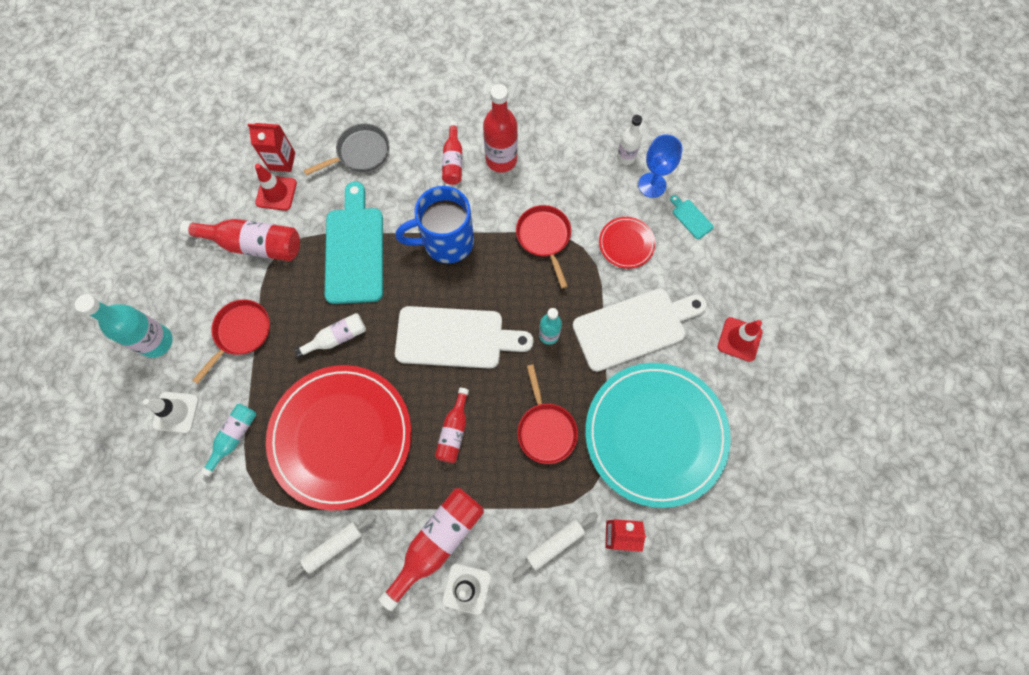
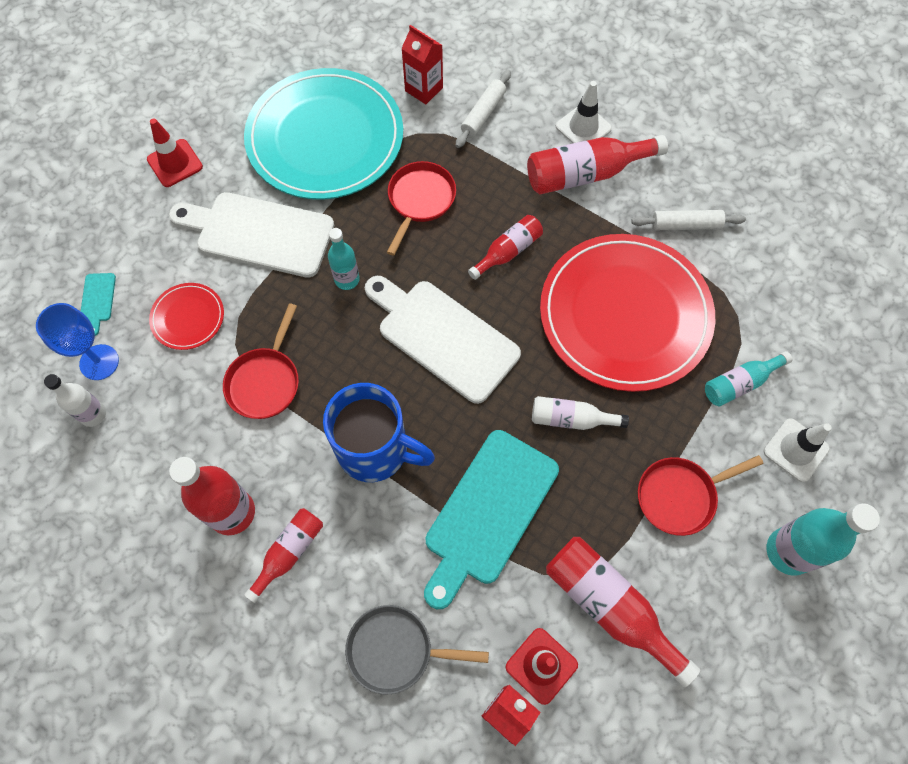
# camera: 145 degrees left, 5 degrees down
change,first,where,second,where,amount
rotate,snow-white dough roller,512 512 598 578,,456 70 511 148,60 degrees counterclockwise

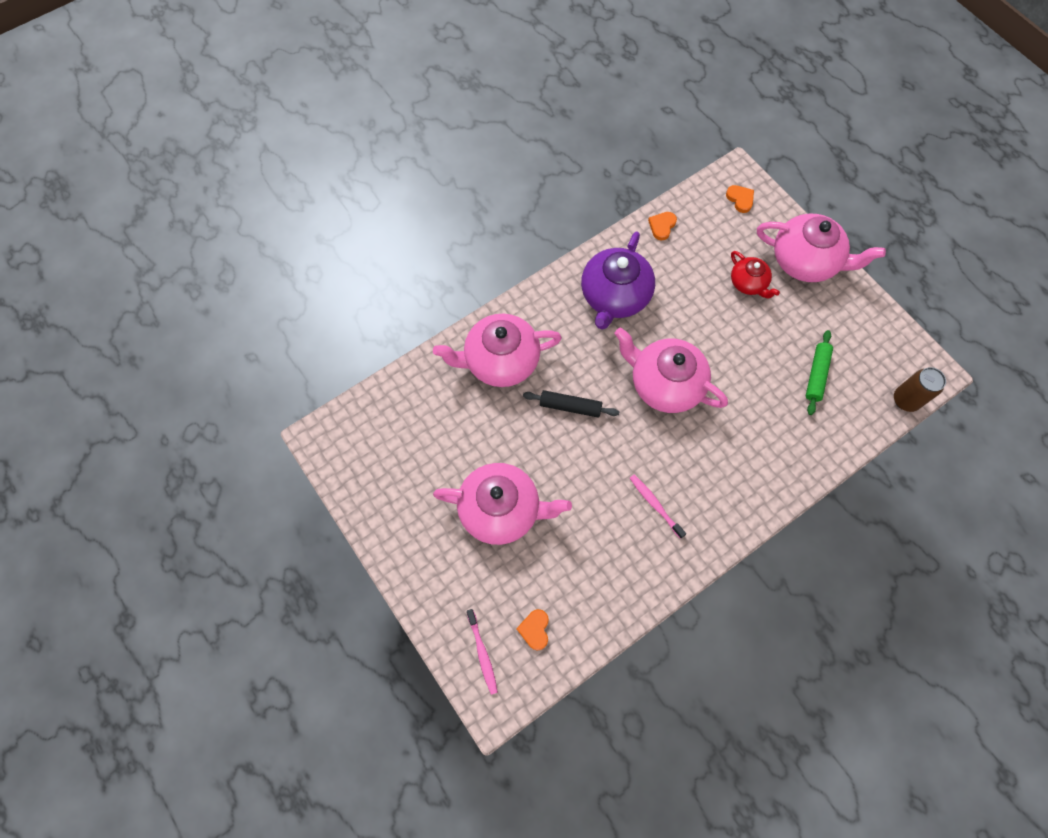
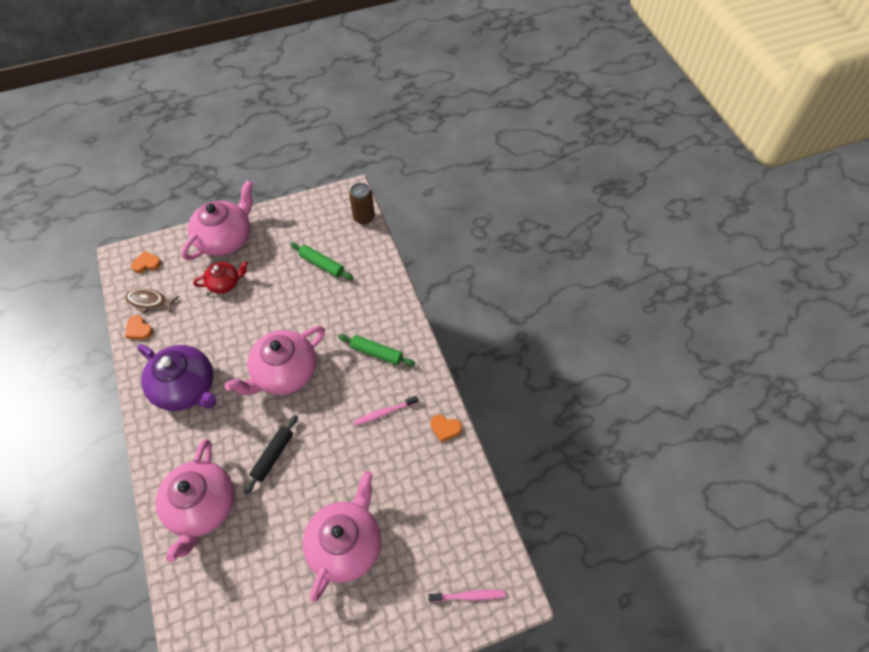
# camera: 75 degrees left, 10 degrees down
change,first,where,second,where,amount
insert,,,russet fish,125 288 179 314,
insert,,,green dough roller,338 334 415 366,
move,orange heart shape,516 609 549 650,,430 415 462 442,

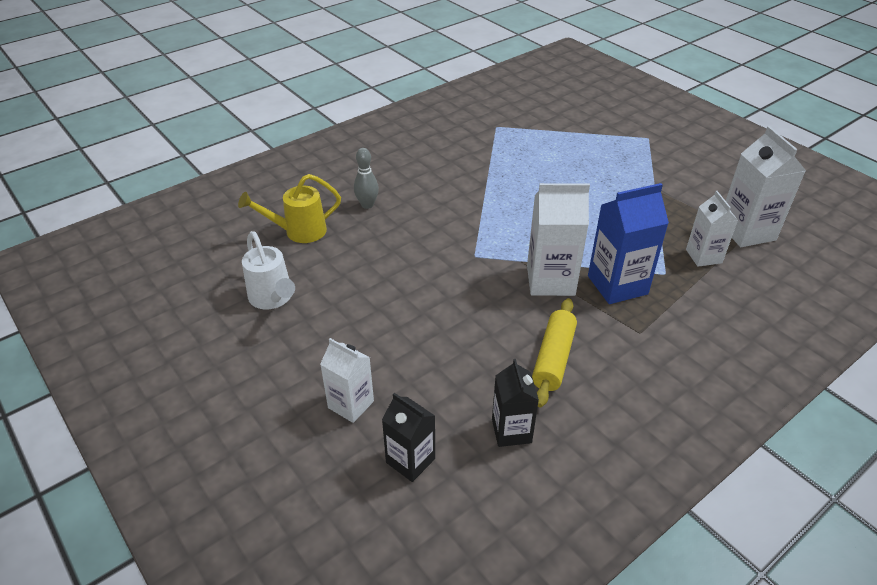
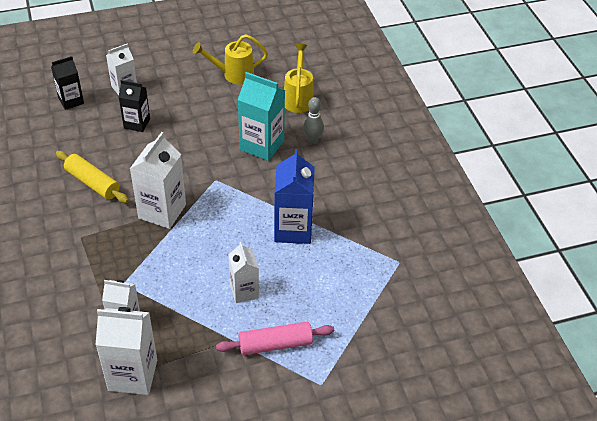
# camera: 110 degrees right, 5 degrees up
change,first,where,second,where,amount
move,ebony milk carton,492 359 539 447,,119 80 150 132,
recolor,snow-white watering pot,242 231 295 309,bright yellow watering pot,193 34 268 84,
insert,,,rose-pink dough roller,216 322 334 355,
insert,,,snow-white milk carton,228 242 259 303,
insert,,,teal milk carton,238 72 285 161,
move,cobalt milk carton,588 183 669 304,,274 149 315 244,

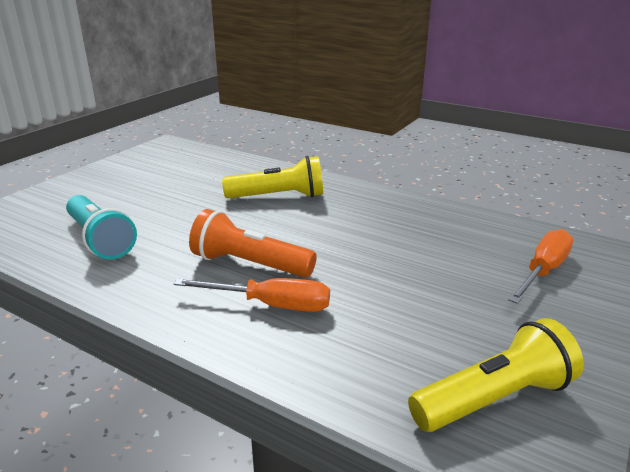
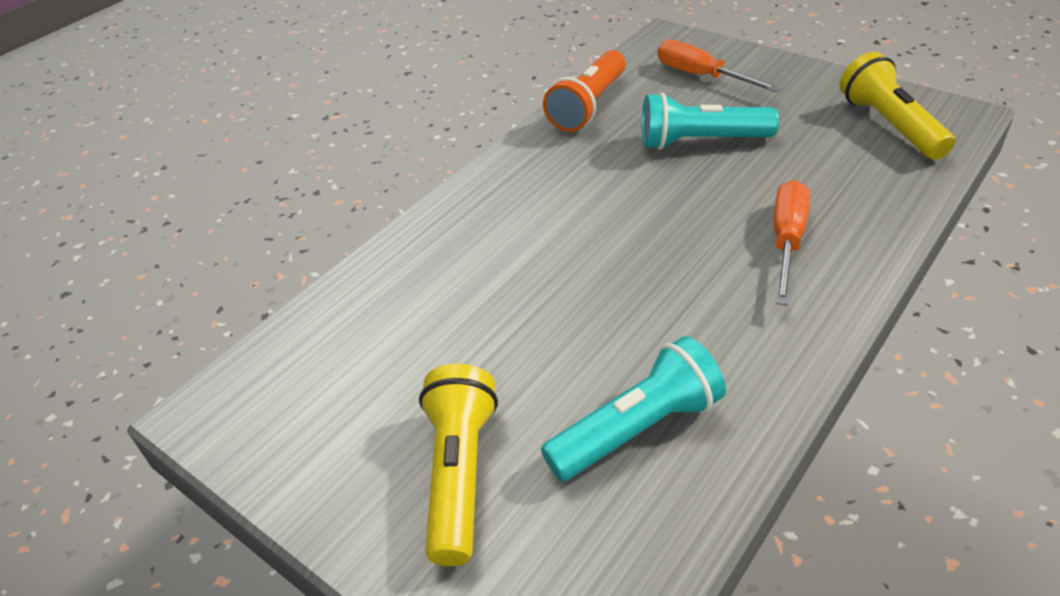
# camera: 80 degrees left, 15 degrees up
change,first,where,second,where,amount
move,bright yellow torch,222 156 323 198,,419 364 498 566,
move,orange torch,189 209 317 278,,543 50 626 132,
insert,,,teal torch,642 92 779 150,

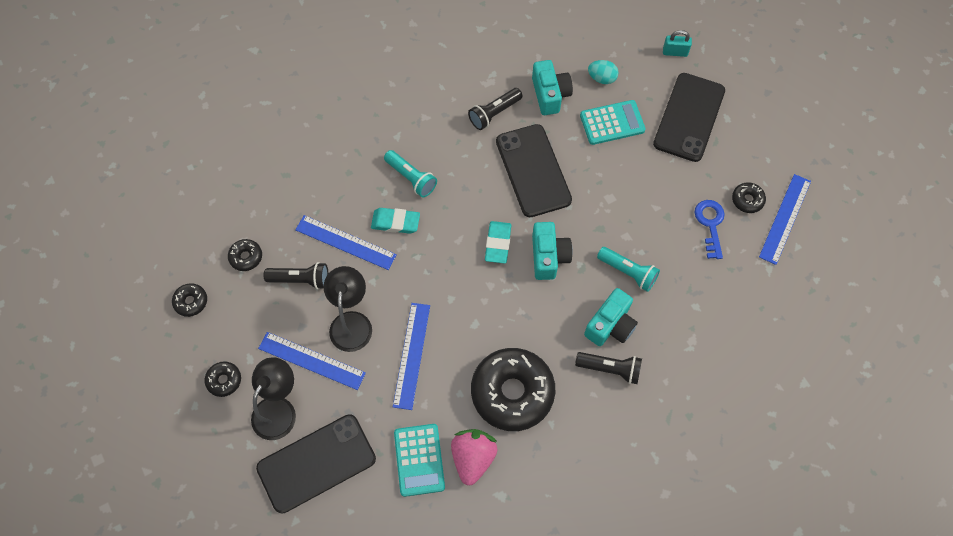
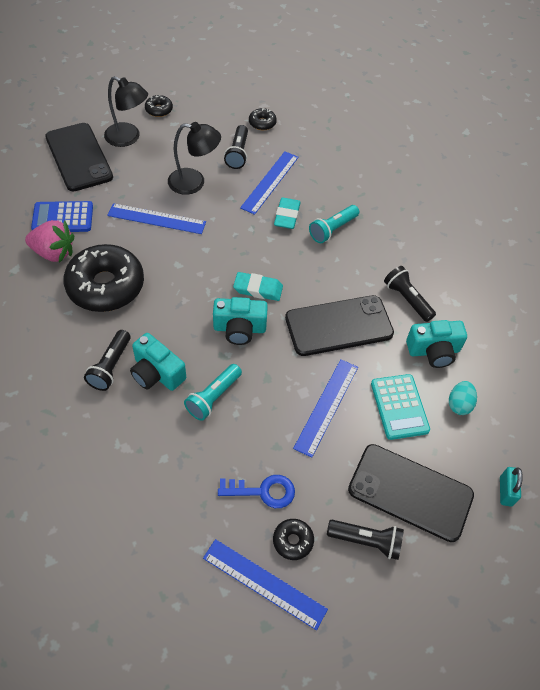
# camera: 90 degrees right, 10 degrees down
change,first,where,second,where,amount
recolor,teal calculator,394 424 445 497,cobalt calculator,31 201 93 232,
move,cobalt ruler,258 332 366 390,,293 359 358 458,
insert,,,ebony torch,327 520 404 560,
delete,ebony glazed donut,172 283 207 317,,,

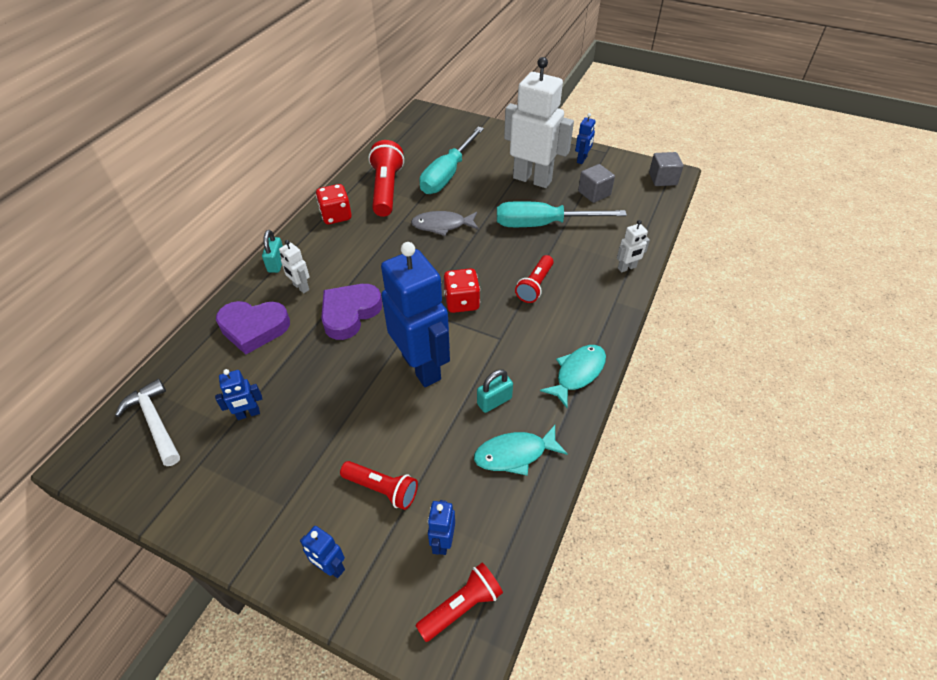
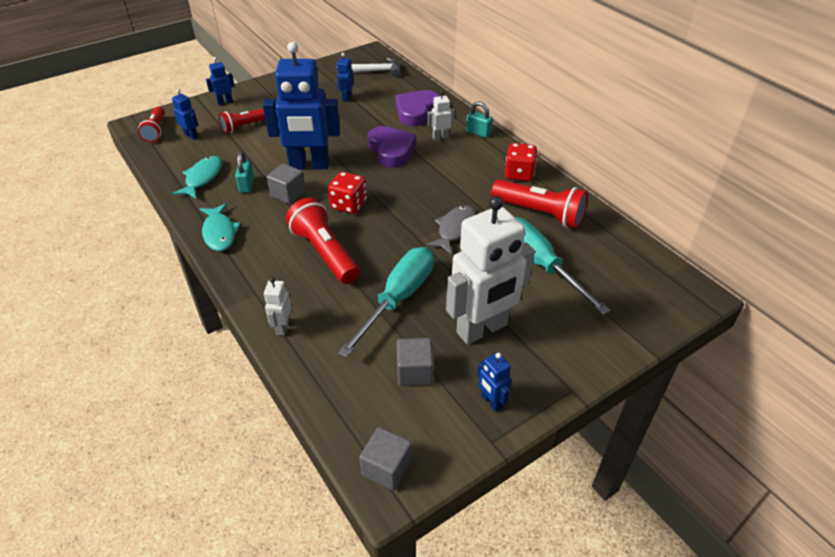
# camera: 120 degrees right, 5 degrees down
change,first,where,second,where,amount
insert,,,gray cube,267 164 306 204,
resize,red torch,515 255 554 303,,286 198 360 284,x1.62

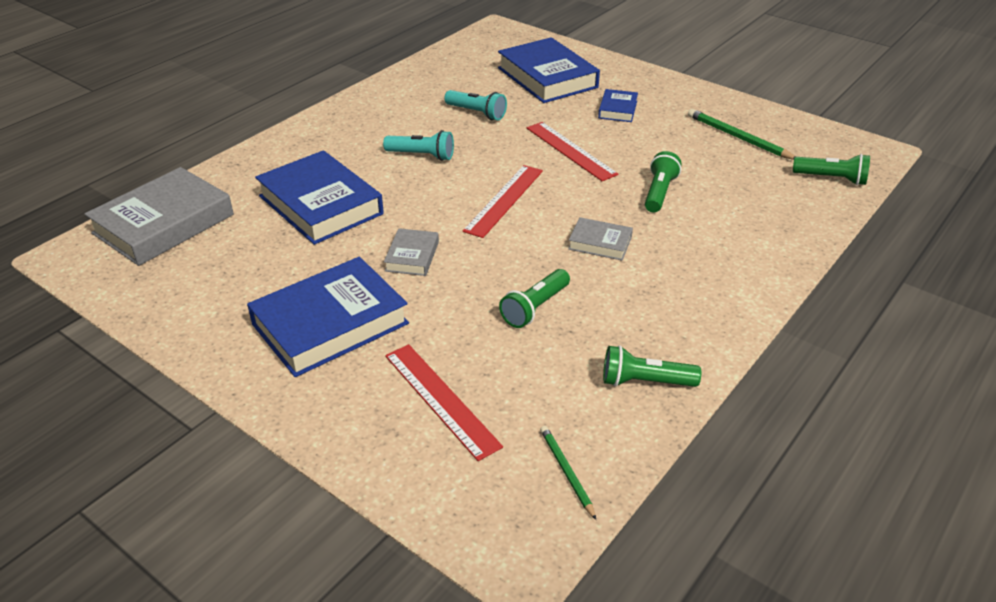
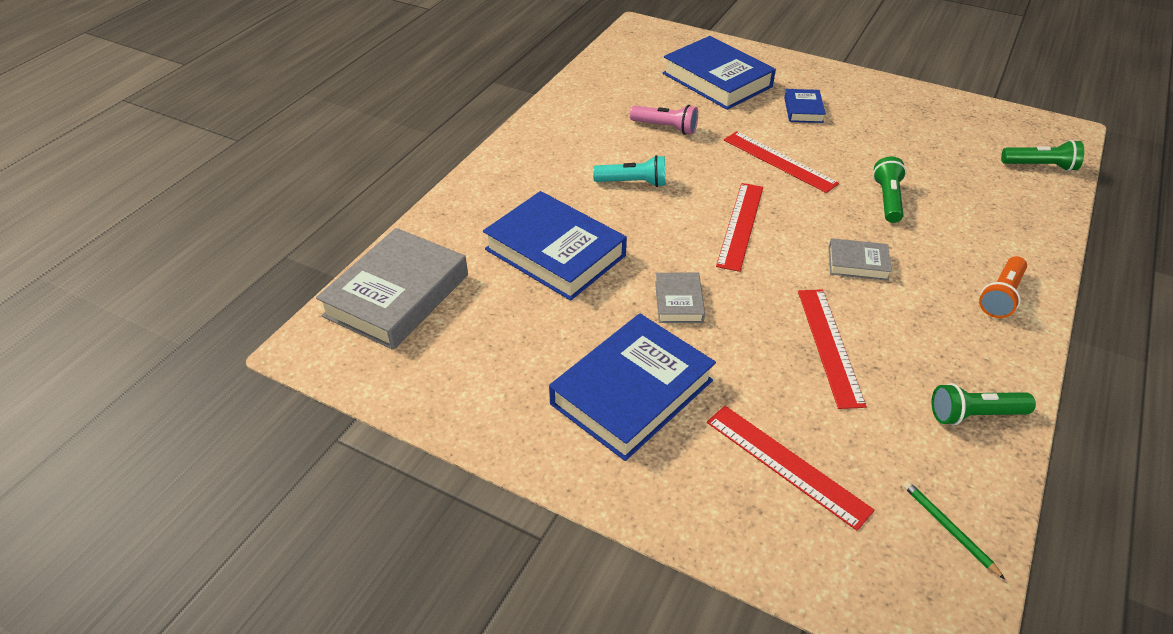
# camera: 10 degrees left, 5 degrees up
change,first,where,second,where,amount
recolor,teal torch,444 90 507 120,rose-pink torch,630 105 698 135,
replace,green torch,499 269 570 328,red ruler,798 289 867 409,
insert,,,orange torch,979 256 1027 318,
delete,green lead pencil,688 109 796 160,,,

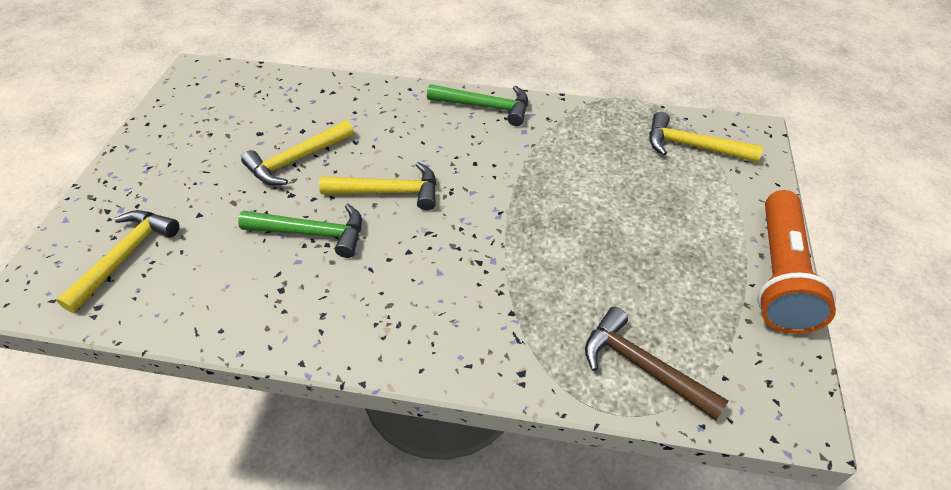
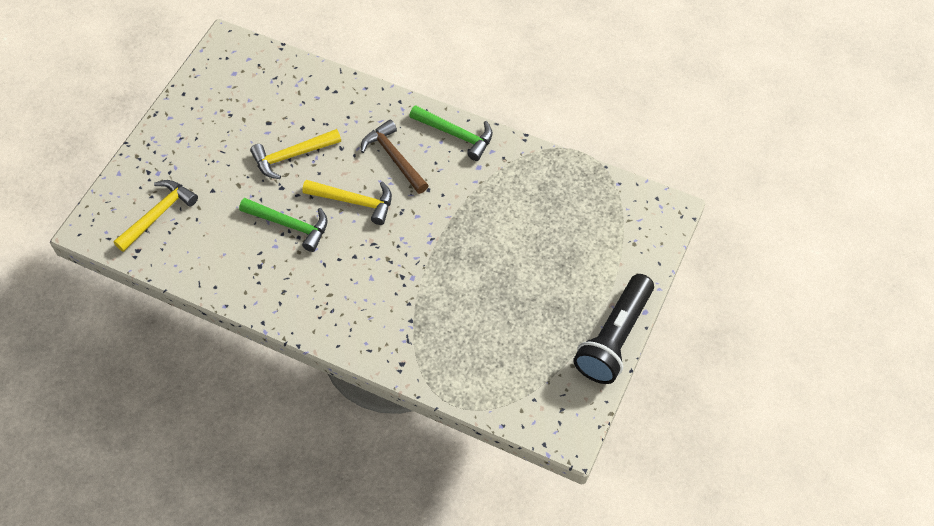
# camera: 15 degrees right, 10 degrees up
change,first,where,second,where,amount
move,russet claw hammer,585 307 729 421,,361 119 429 194,
recolor,orange torch,757 190 836 334,ebony torch,573 274 654 384,
delete,bright yellow claw hammer,649 112 763 162,,,

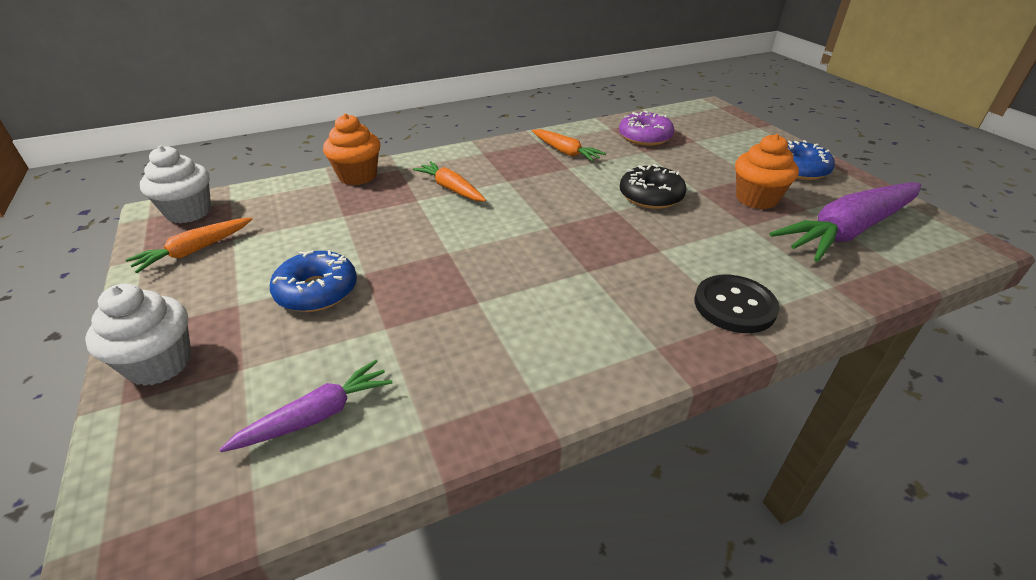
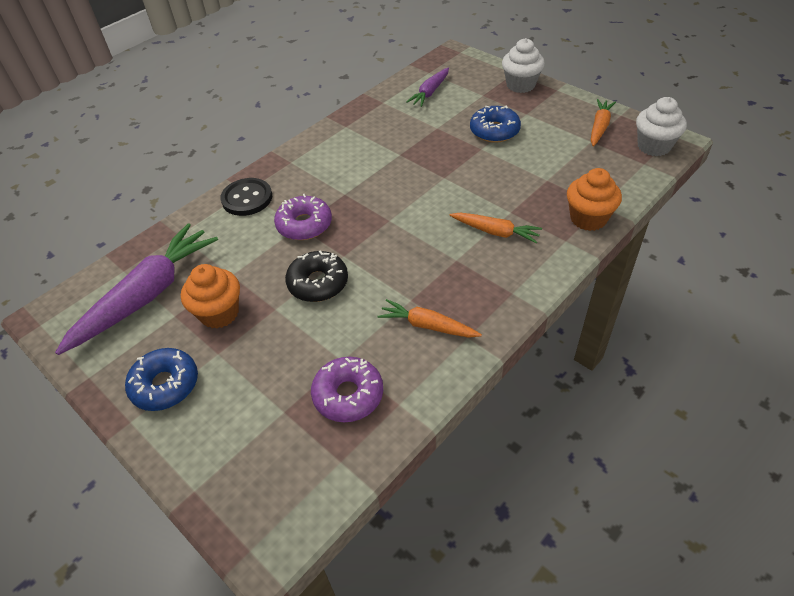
# camera: 160 degrees right, 10 degrees up
change,first,where,second,where,amount
insert,,,violet glazed donut,274 194 332 240,

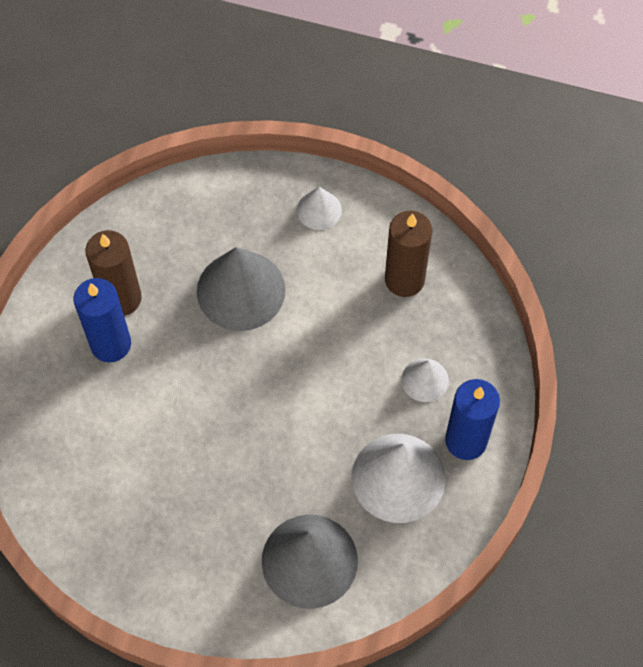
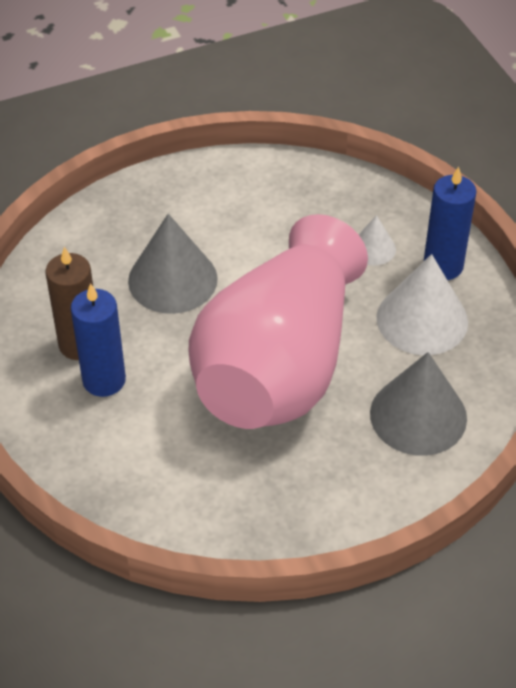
# camera: 40 degrees left, 15 degrees down
change,first,where,second,where,amount
insert,,,rose-pink tall vase,189 214 368 429,
delete,snow-white cone shape,297 187 342 230,,,
delete,russet pillar candle,385 211 432 297,,,

